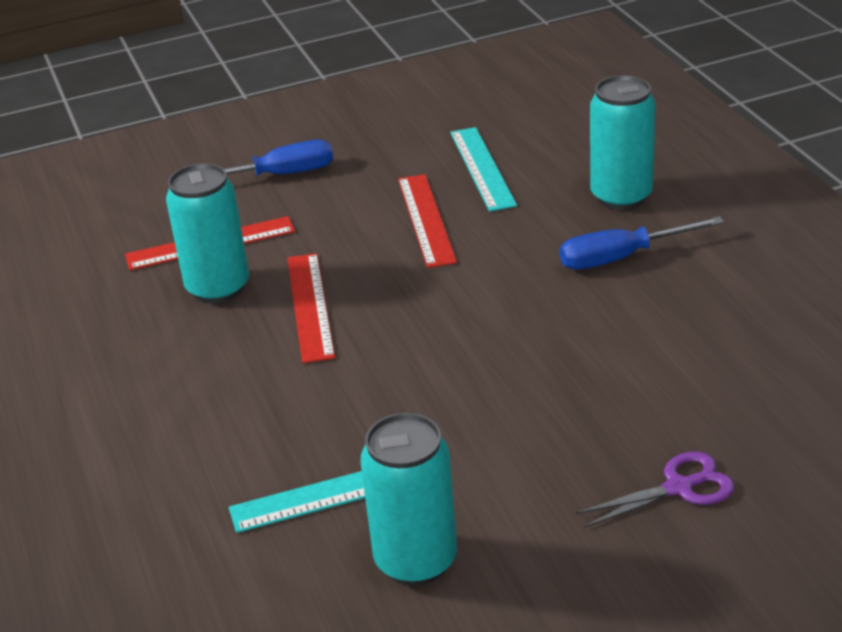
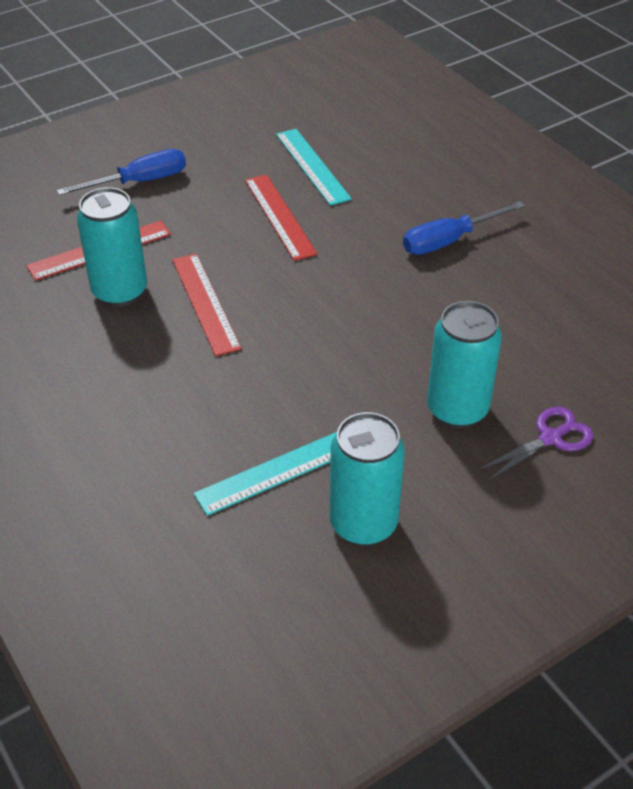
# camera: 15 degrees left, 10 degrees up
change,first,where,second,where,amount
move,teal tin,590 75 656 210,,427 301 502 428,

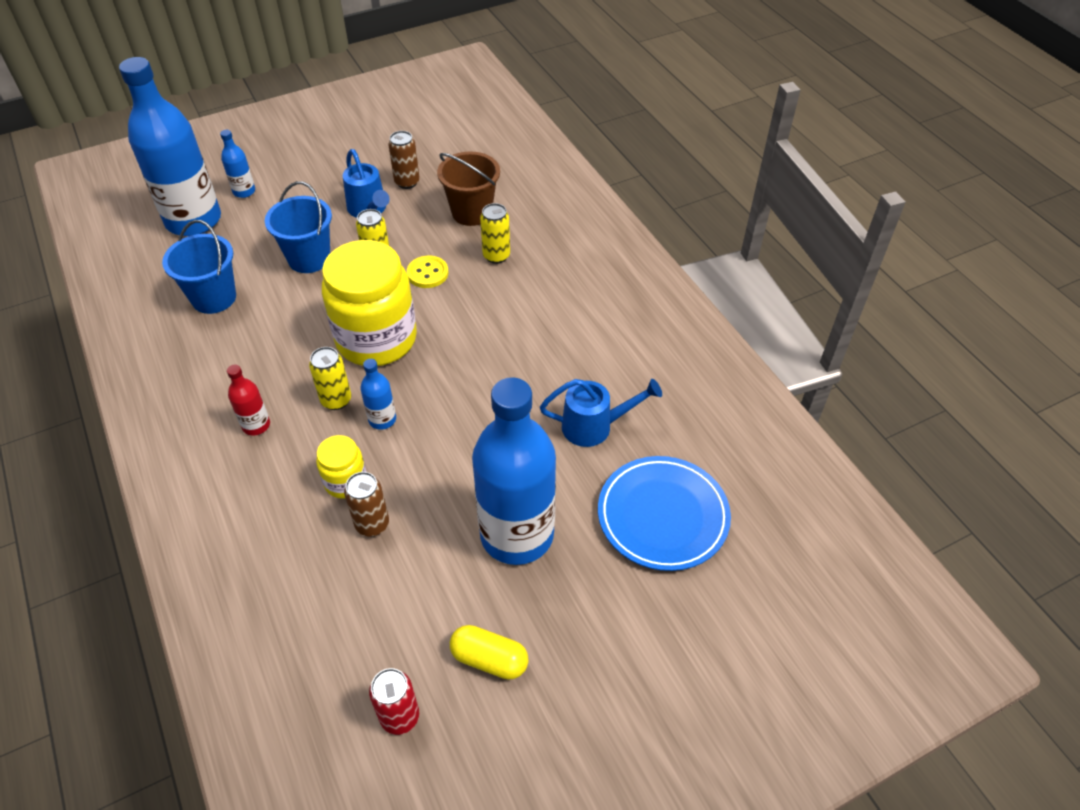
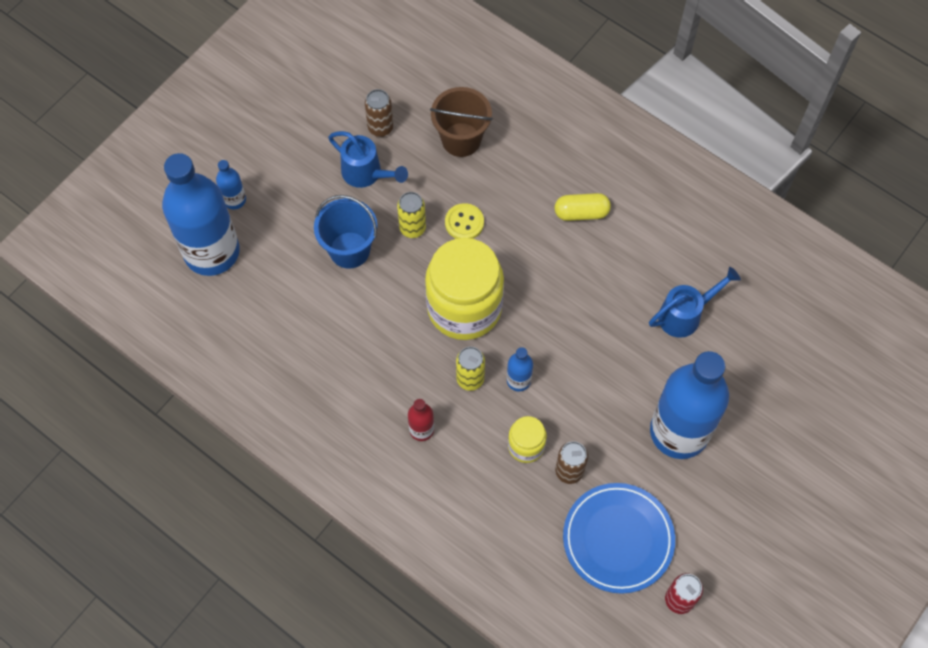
# camera: 25 degrees left, 15 degrees up
change,first,where,second,where,amount
move,bright yellow pill,450 625 529 680,,554 193 611 221,
move,cobalt plate,598 456 731 571,,563 483 675 594,
delete,cobalt bucket,162 220 236 314,,,
delete,bright yellow tin,480 203 510 264,,,

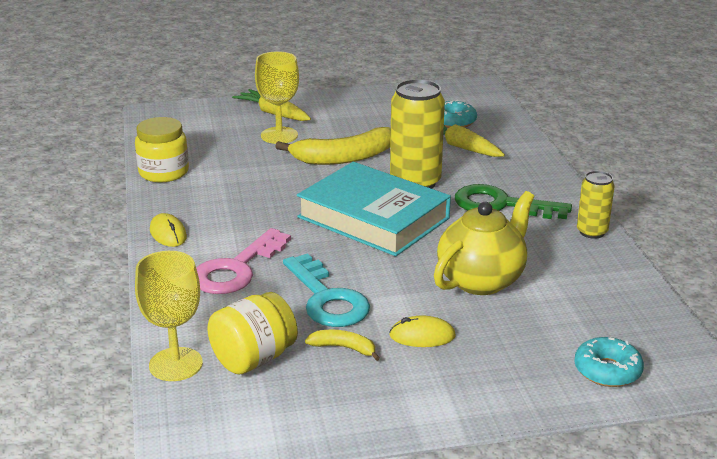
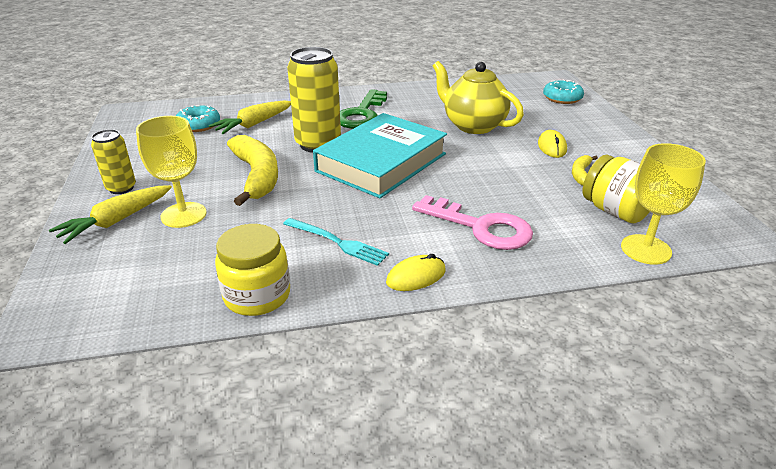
# camera: 90 degrees left, 5 degrees up
change,first,where,second,where,amount
move,bright yellow tin,577 171 615 239,,91 129 136 194,
insert,,,teal fork,283 218 389 266,
delete,teal door key,283 253 370 327,,,

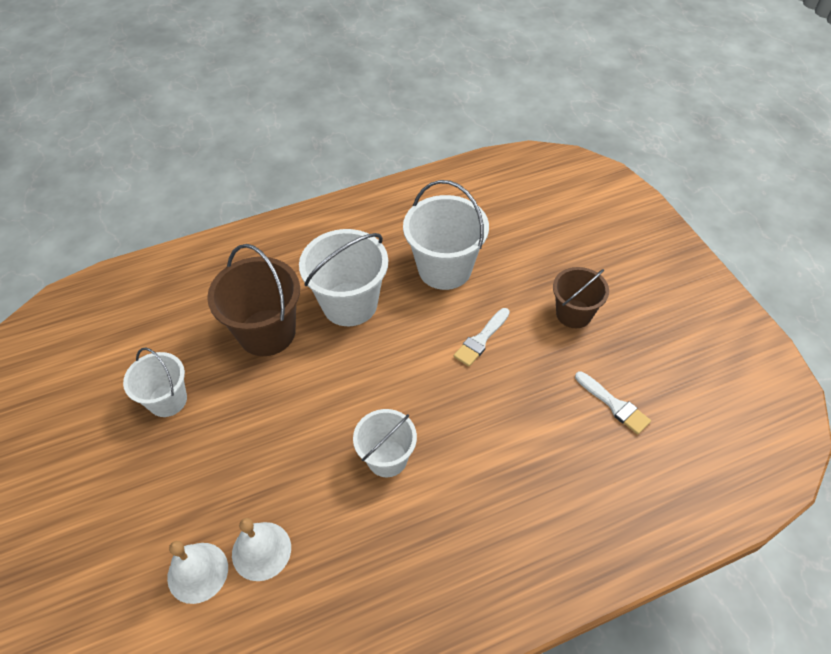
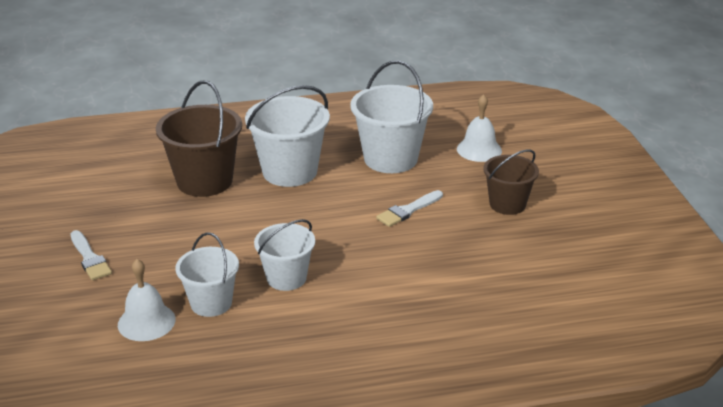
# camera: 10 degrees right, 20 degrees down
change,first,where,second,where,amount
move,snow-white brush,575 371 651 435,,70 230 112 280,
move,snow-white bucket,123 347 187 417,,176 232 239 317,
move,snow-white school bell,167 541 228 604,,457 94 502 162,

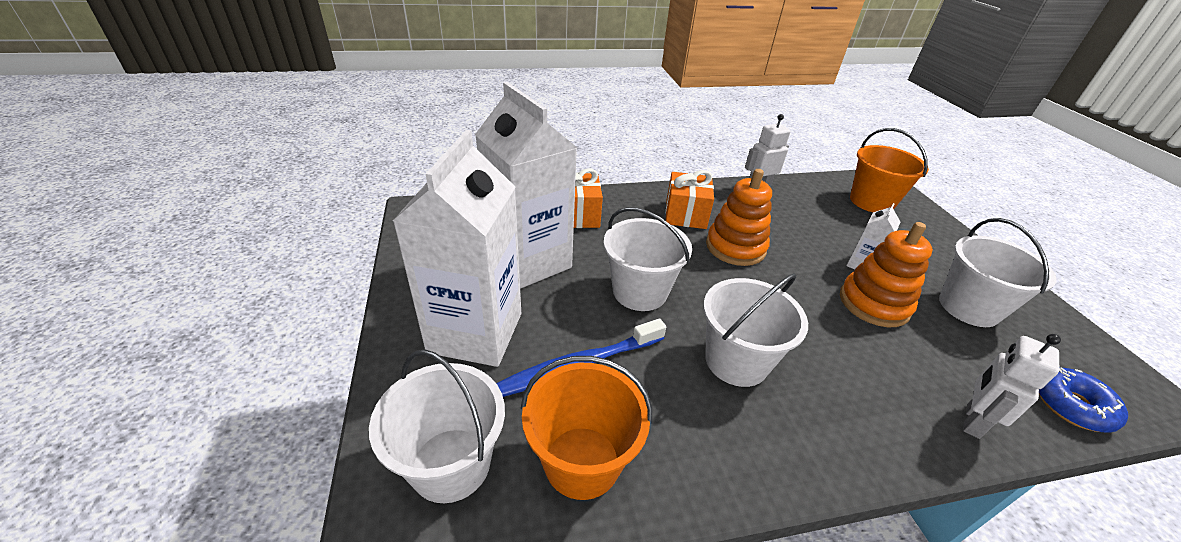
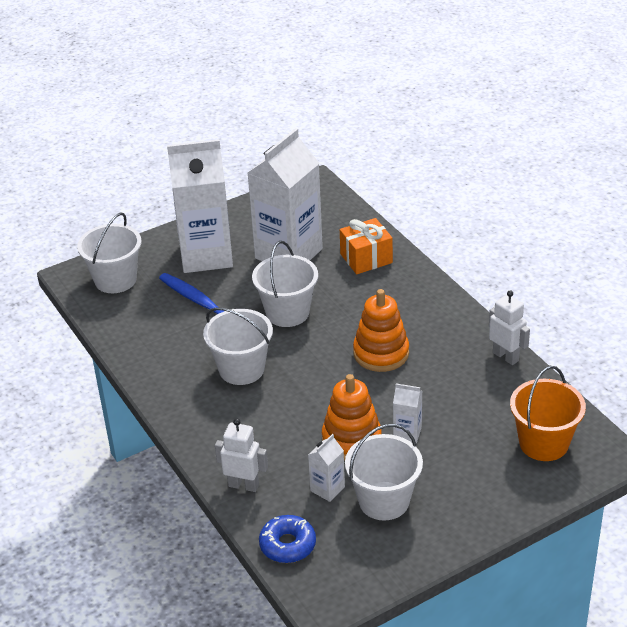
# camera: 75 degrees right, 0 degrees up
change,first,where,second,where,amount
insert,,,snow-white milk carton,308 434 345 502,
delete,orange bucket,521 356 652 500,,,
delete,orange wrapped gift,665 170 714 229,,,

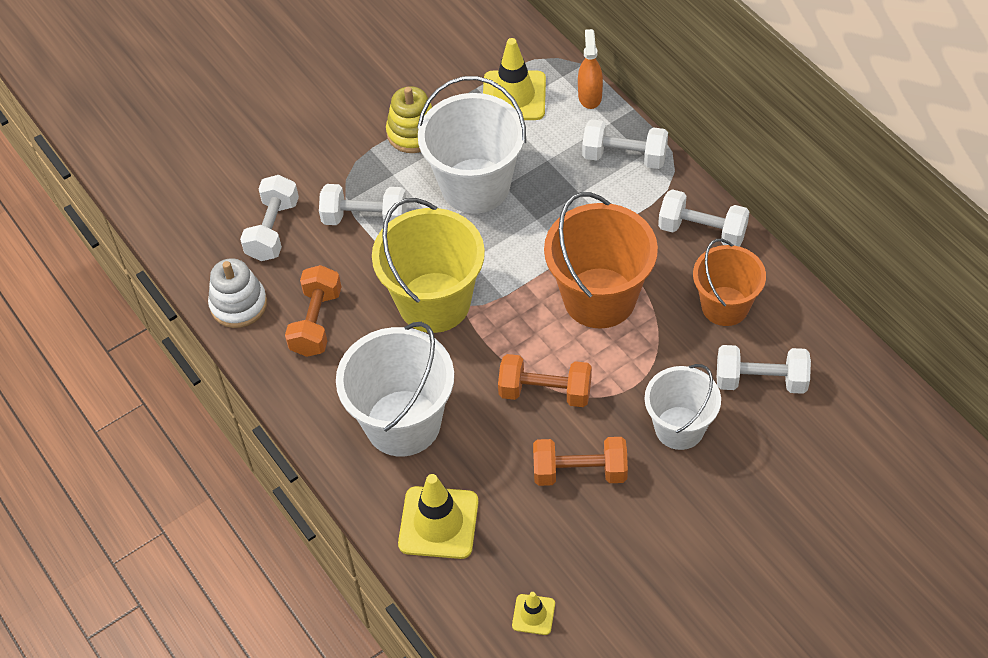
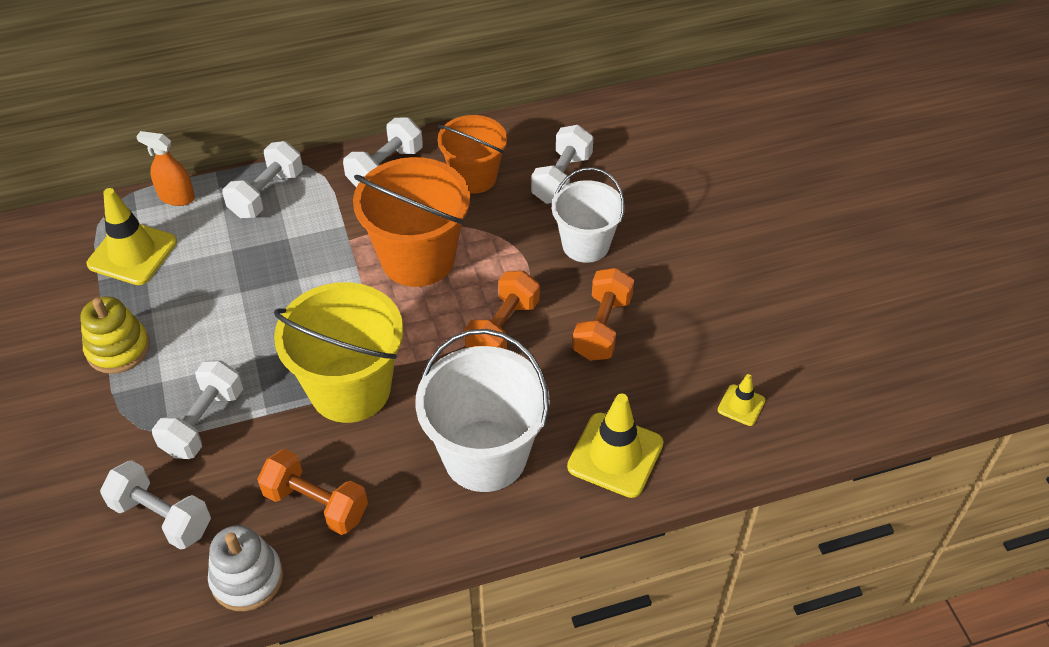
# camera: 75 degrees left, 5 degrees down
change,first,where,second,where,amount
delete,snow-white bucket,417 76 526 214,,,

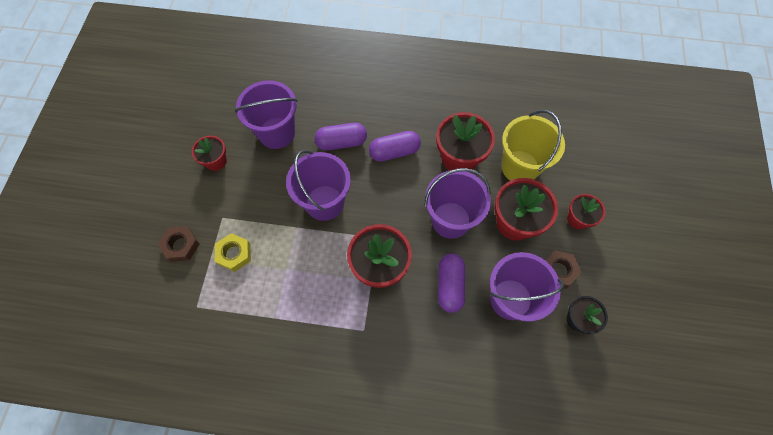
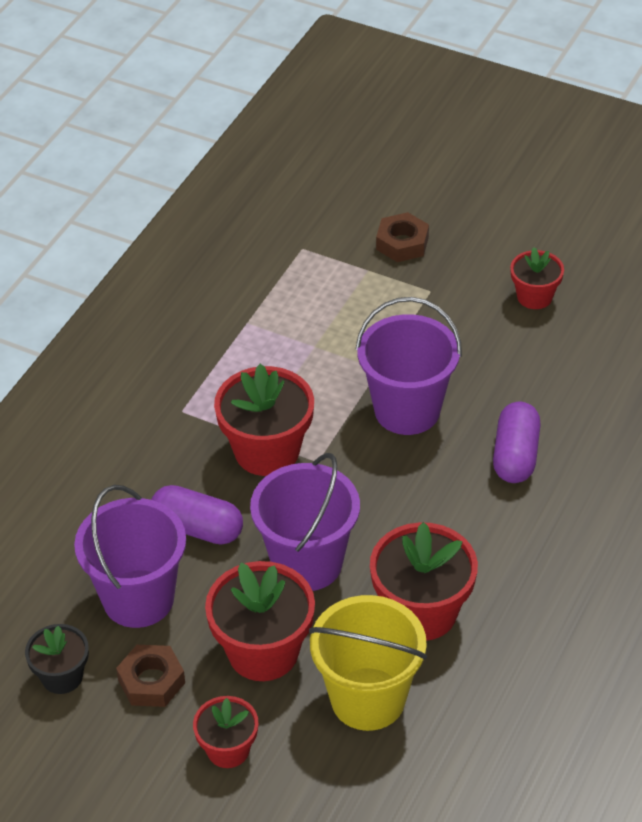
# camera: 110 degrees right, 20 degrees down
change,first,where,second,where,amount
delete,bright yellow hexagon nut,215 233 251 272,,,
delete,violet bucket,235 80 298 149,,,
delete,violet pill,369 131 421 162,,,

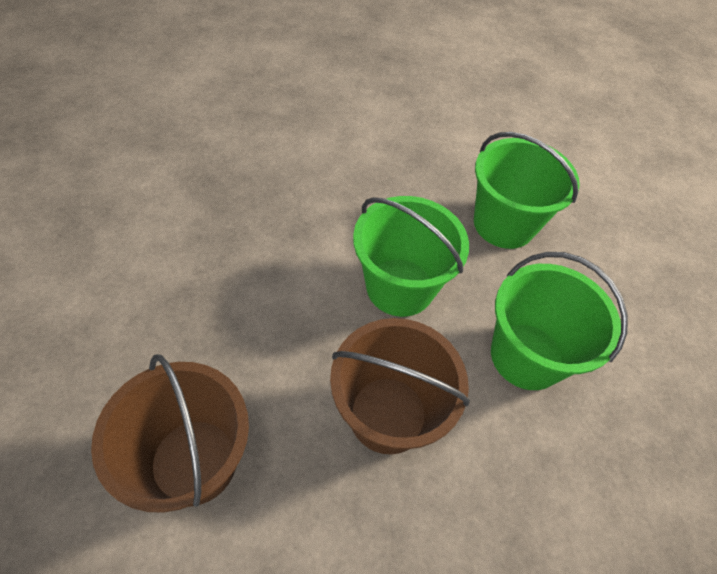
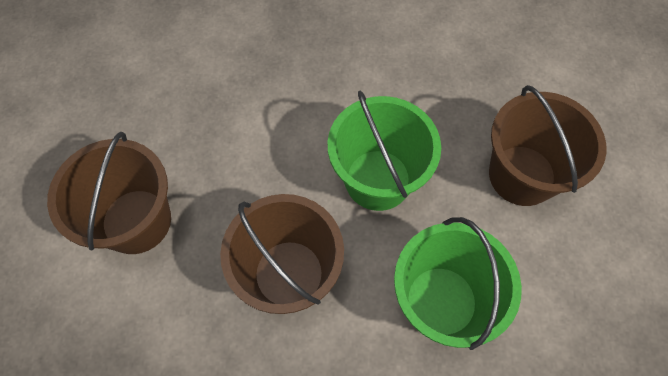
# camera: 40 degrees right, 10 degrees up
change,first,where,second,where,amount
recolor,green bucket,474 132 580 249,russet bucket,489 85 606 206,

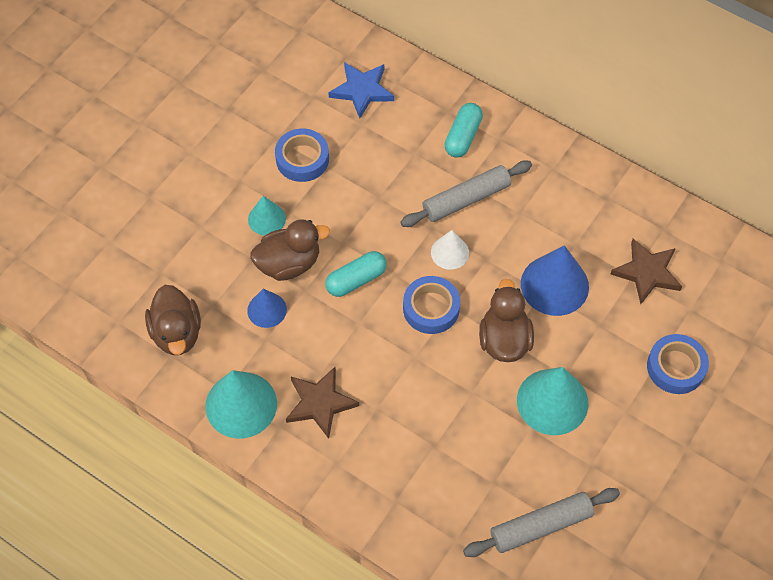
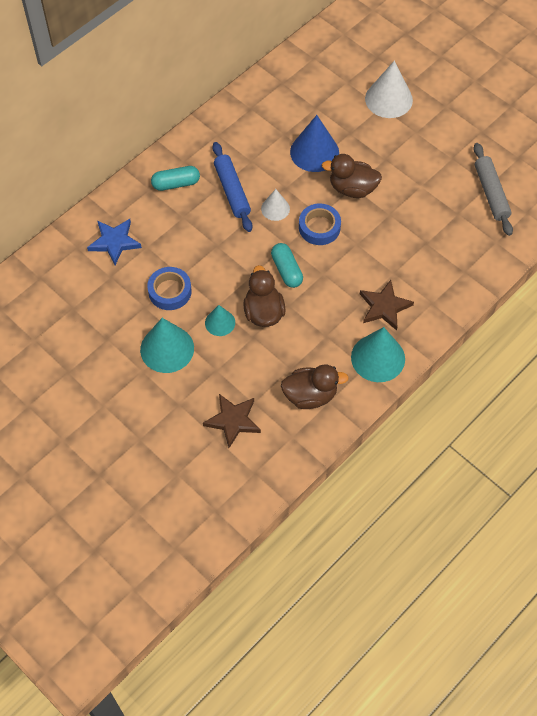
# camera: 80 degrees left, 0 degrees up
change,first,where,second,where,amount
move,teal cone shape,517 367 588 435,,140 318 194 373,
rotate,teal pill,444 103 483 158,,151 166 200 191,45 degrees counterclockwise
move,russet five-pointed star,611 239 682 304,,203 394 261 448,
recolor,gray dough roller,400 160 532 227,cobalt dough roller,212 142 252 232,
replace,cobalt sticky tape,647 334 709 394,snow-white cone shape,365 61 413 118,
delete,cobalt cone shape,247 289 287 328,,,

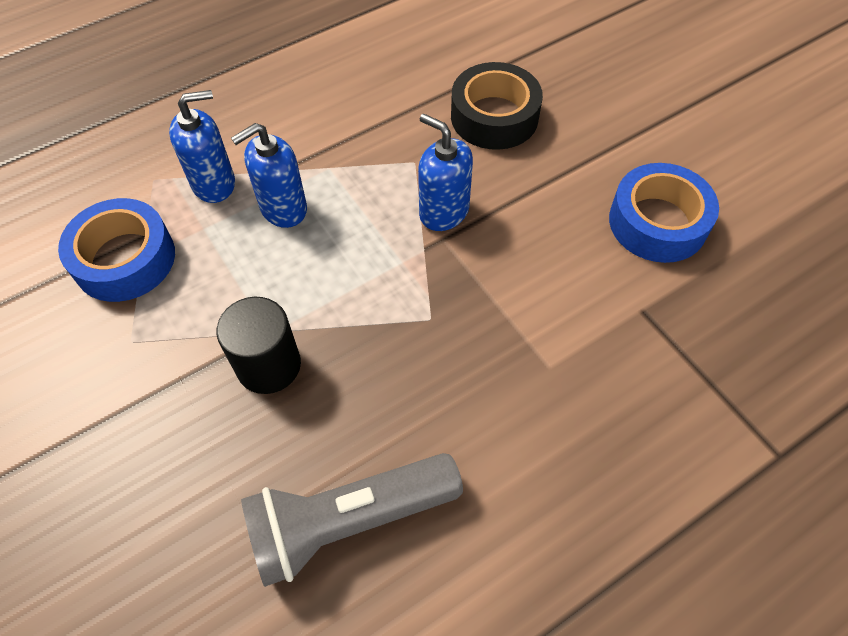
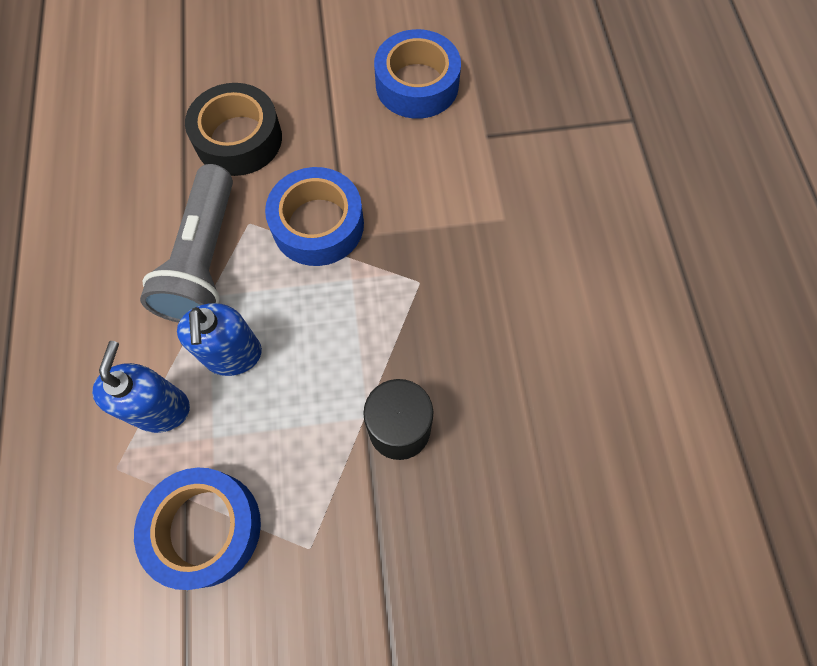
# camera: 65 degrees left, 10 degrees up
change,first,where,second,where,amount
move,gray torch,241 453 463 587,,140 164 233 323,
replace,cobalt pump bottle,418 113 473 231,cobalt sticky tape,265 167 364 266,

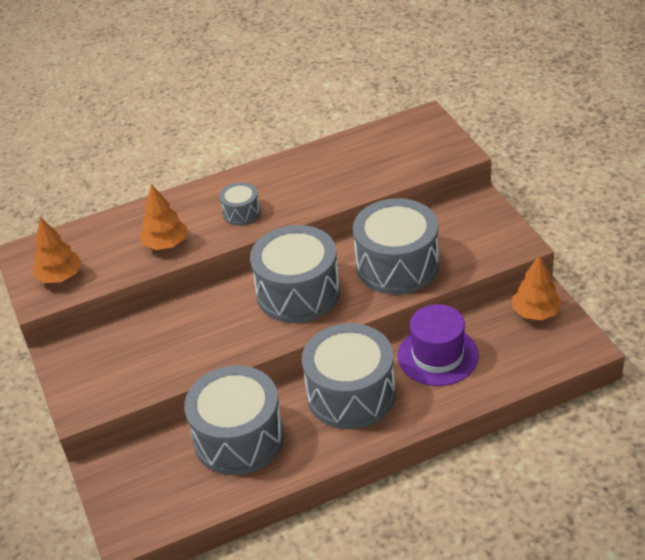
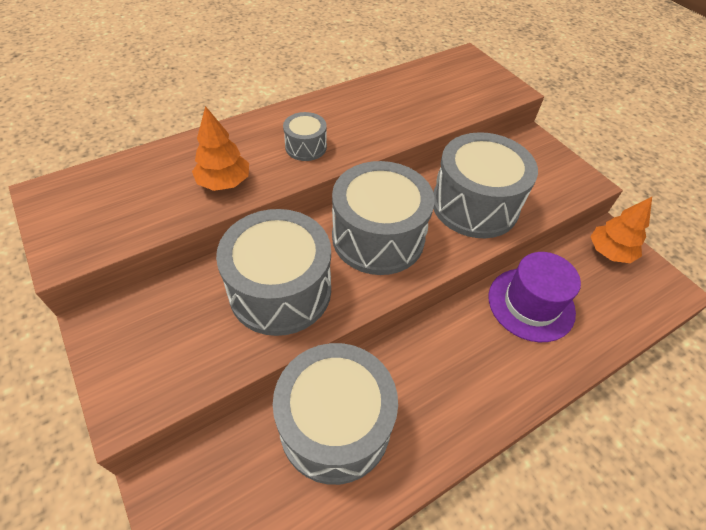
# camera: 15 degrees left, 10 degrees up
change,first,where,second,where,amount
move,gray snare drum,302 323 396 429,,216 209 331 336,
delete,orange toy tree,33 217 82 283,,,

